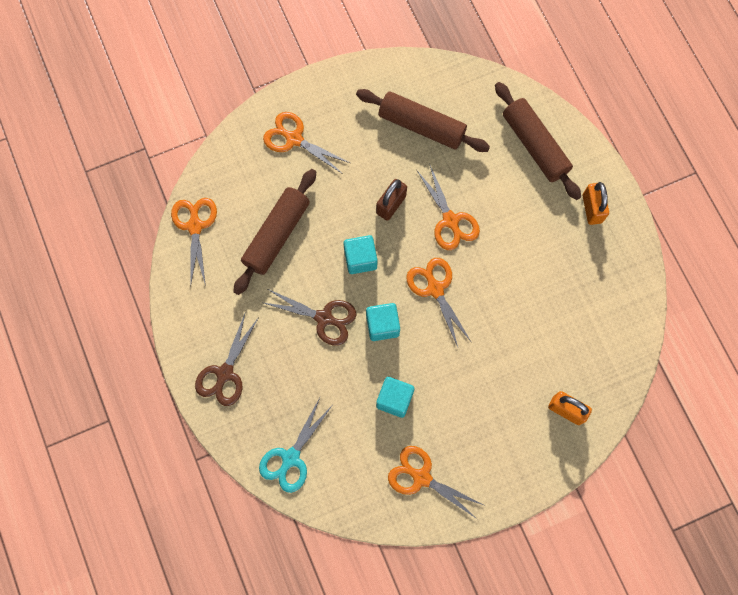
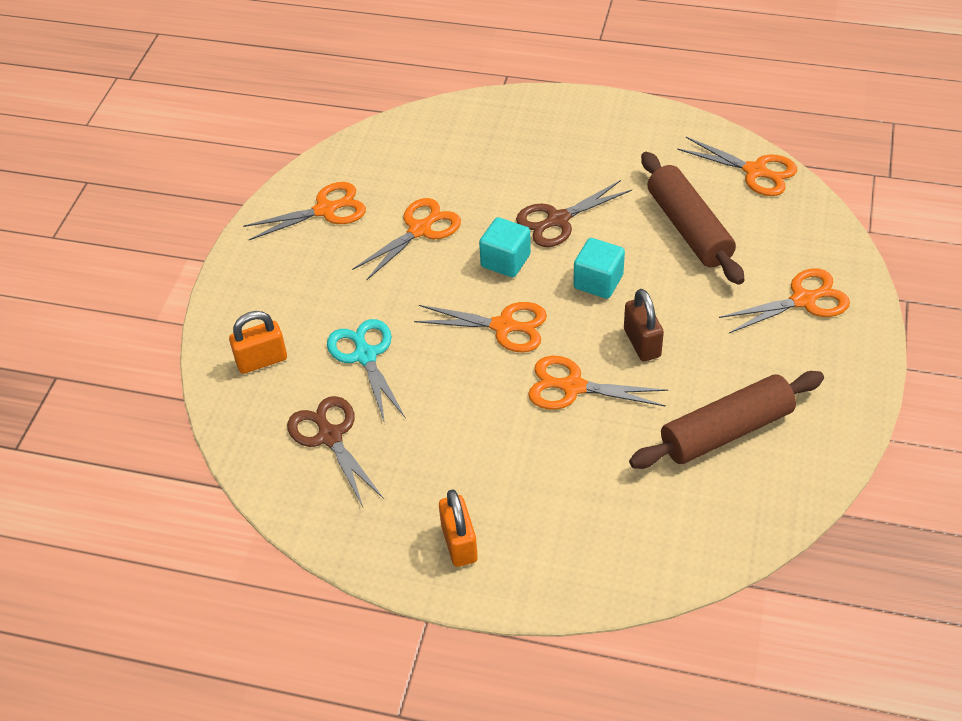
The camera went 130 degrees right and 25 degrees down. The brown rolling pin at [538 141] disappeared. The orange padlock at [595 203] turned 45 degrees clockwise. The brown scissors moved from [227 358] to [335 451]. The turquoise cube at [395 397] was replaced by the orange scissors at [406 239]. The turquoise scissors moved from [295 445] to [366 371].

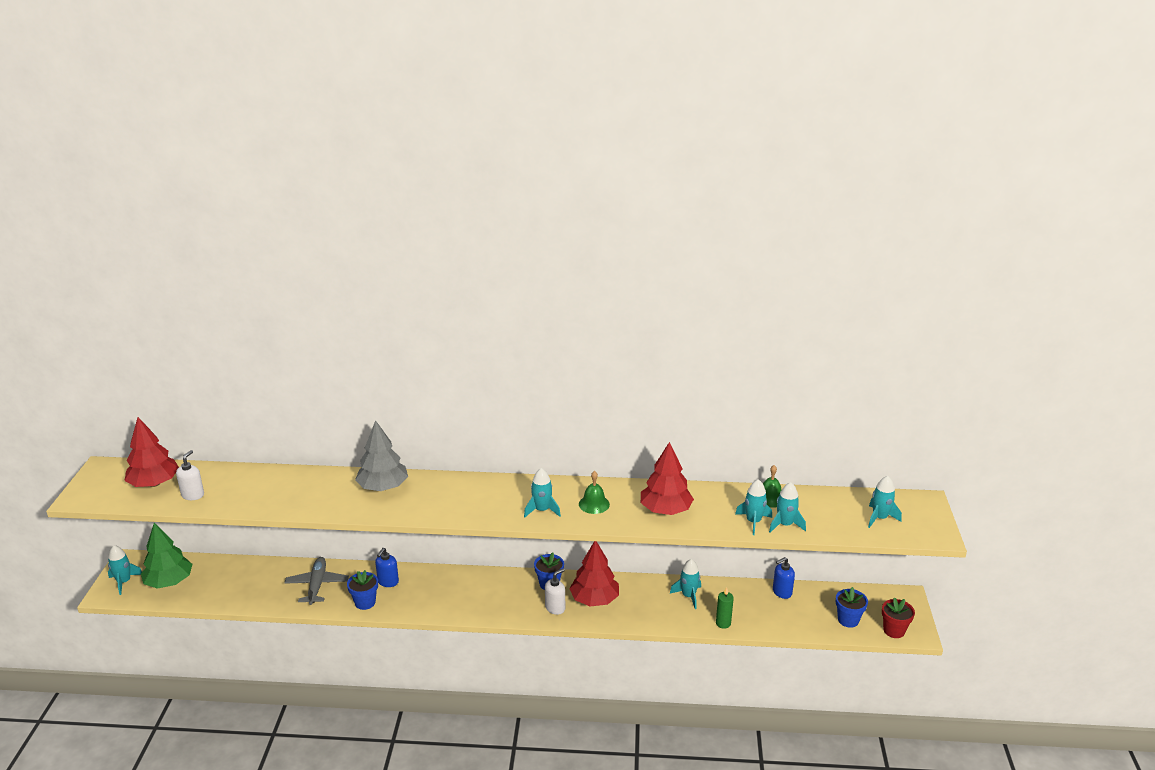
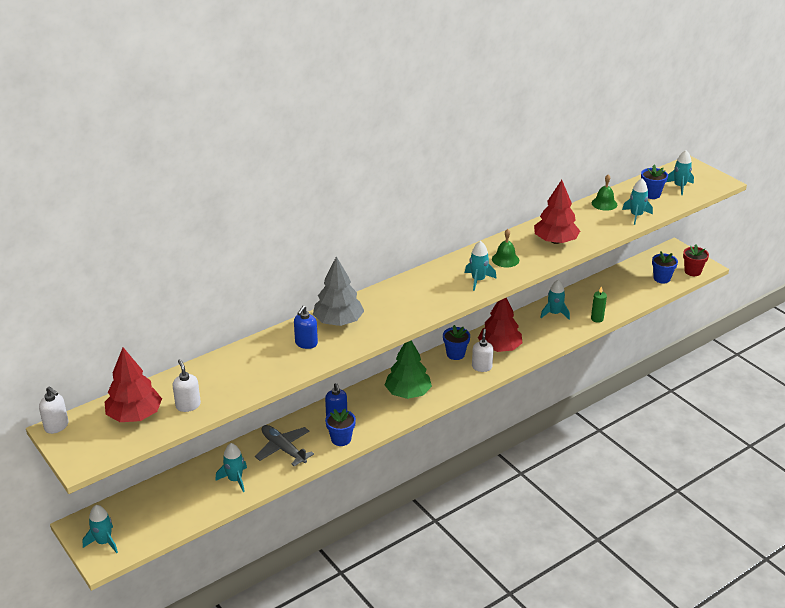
The camera went 40 degrees left and 5 degrees up. The turquoise rocket moved from [753 507] to [231 467]. The green tree moved from [166 556] to [408 369]. The blue soap dispenser moved from [784 578] to [306 327]. The blue flower pot at [654 181] appeared. The white soap dispenser at [53 410] appeared.

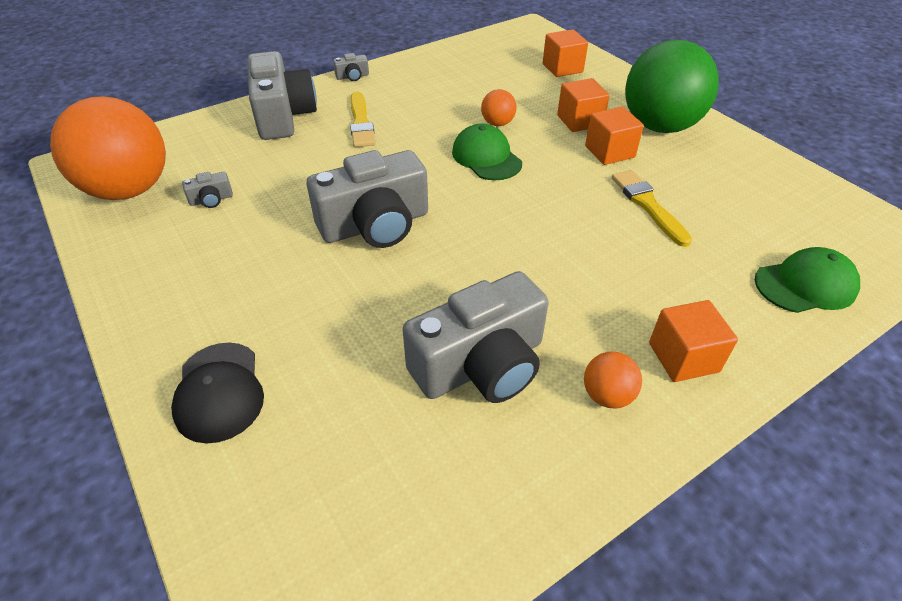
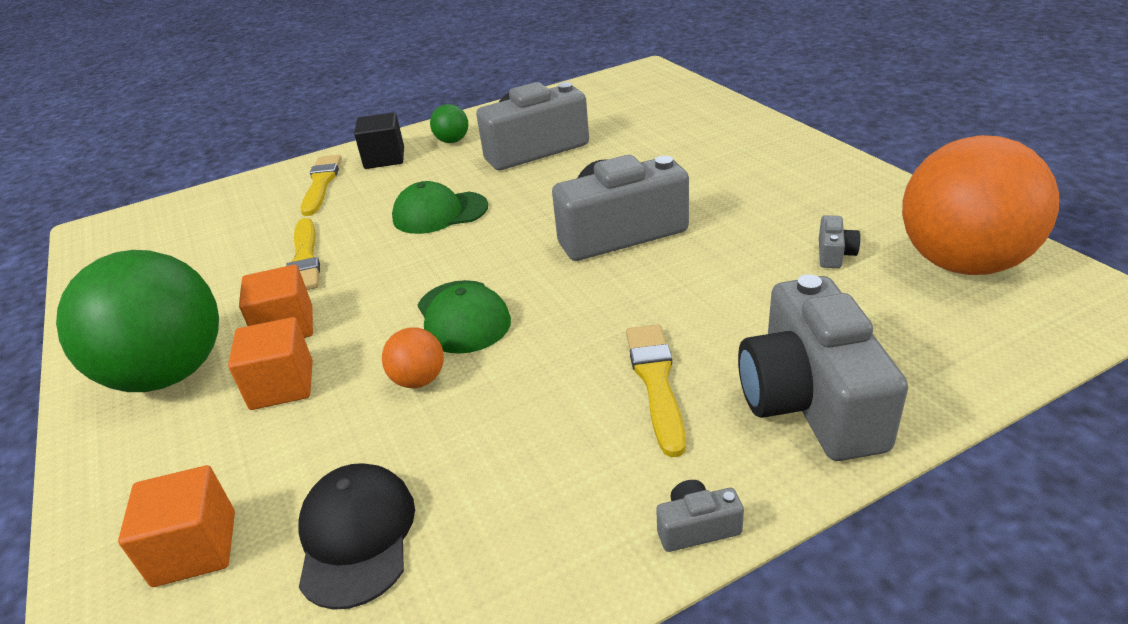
The camera went 170 degrees left and 10 degrees down. The grey camera at [207 190] turned 120 degrees clockwise. The green cap moved from [807 280] to [440 207]. The orange cube at [693 341] became the black cube at [379 140]. The black cap moved from [217 393] to [356 536]. The orange ball at [613 379] became the green ball at [449 123]. The yellow brush at [321 185] appeared.

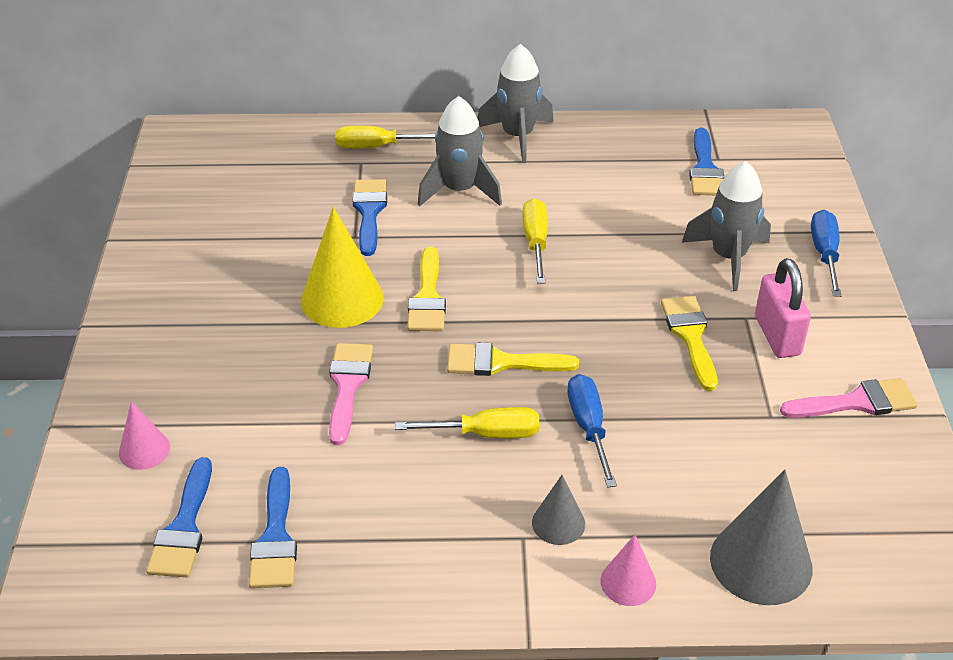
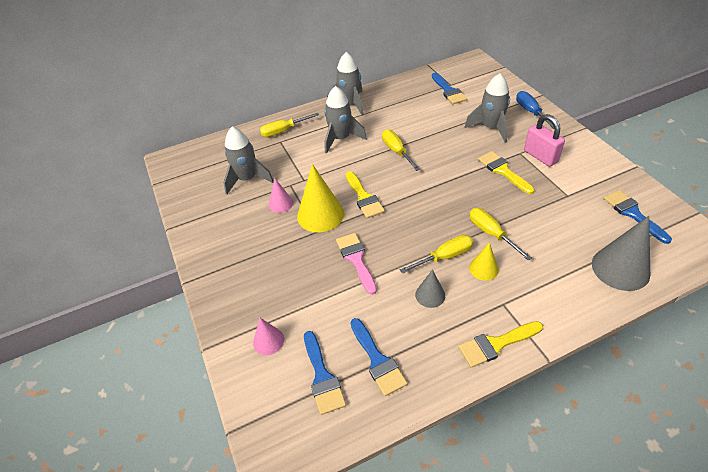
The camera went 20 degrees left and 5 degrees up. The blue brush moved from [370 217] to [637 217]. The yellow brush moved from [513 359] to [500 344]. The blue screwdriver at [592 431] became the yellow screwdriver at [500 234]. The pink brush at [849 398] disappeared. The grey cone moved from [558 510] to [430 288]. The pink cone moved from [628 570] to [281 195]. The grey rocket at [248 161] appeared. The yellow cone at [484 261] appeared.

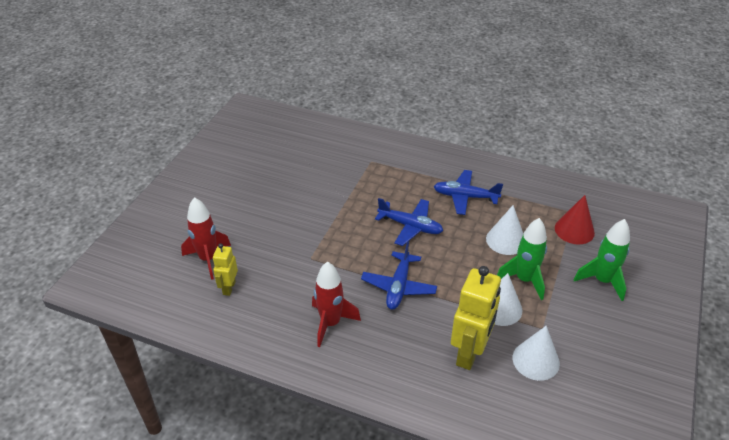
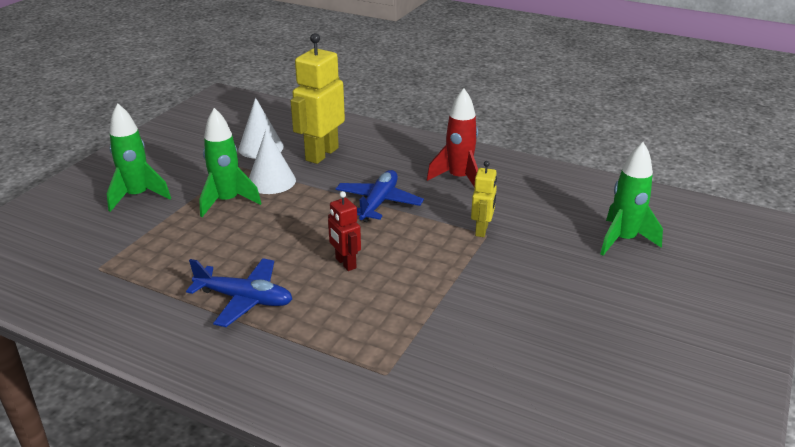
The camera went 175 degrees left and 10 degrees down. The red cone at [575 220] disappeared. The red rocket at [206 238] became the green rocket at [631 199]. The blue plane at [409 222] was replaced by the red robot at [344 231]. The white cone at [504 230] disappeared. The yellow robot moved from [225 269] to [484 199].

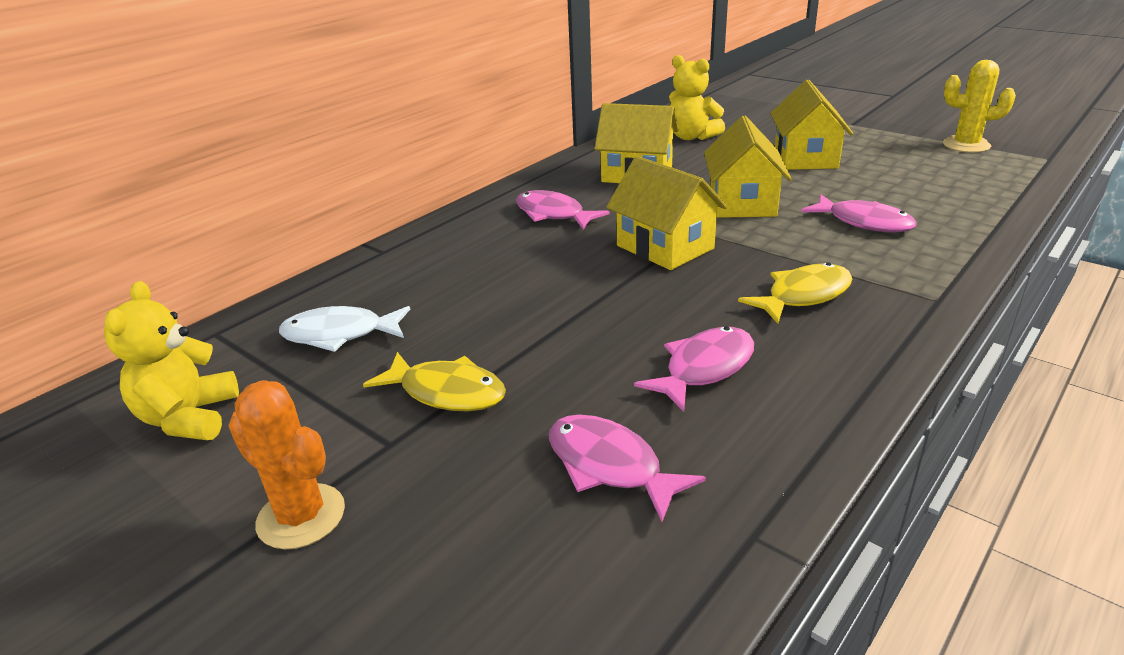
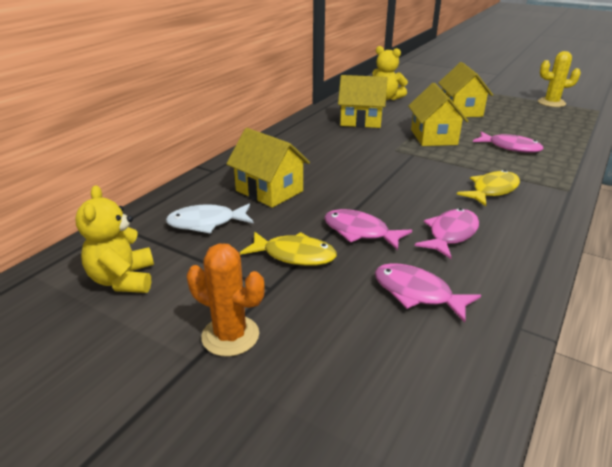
The camera went 10 degrees left and 0 degrees up. The yellow house moved from [666 213] to [268 168]. The pink fish moved from [562 210] to [368 229].

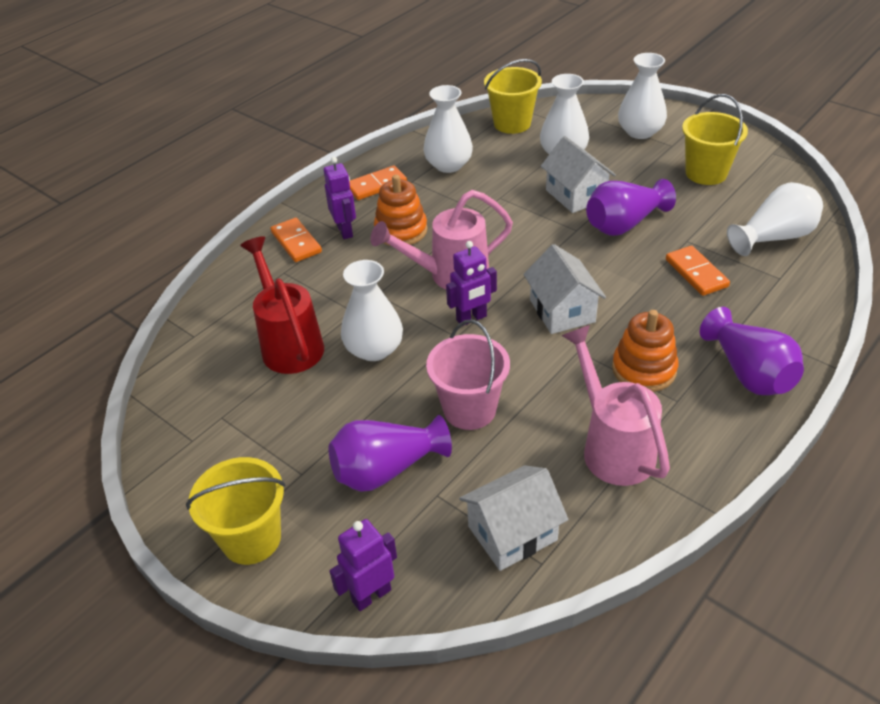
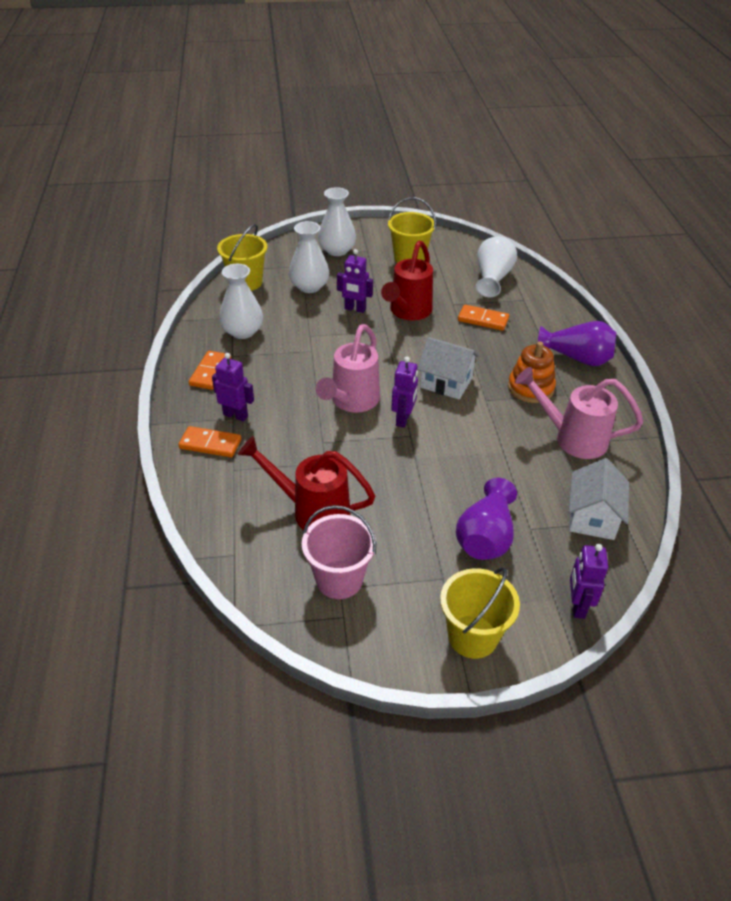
The camera went 50 degrees left and 0 degrees up. The white house at [578 174] was replaced by the purple robot at [355 281]. The orange stacking toy at [401 210] disappeared. The purple vase at [631 207] was replaced by the red watering can at [407 280]. The white vase at [372 310] disappeared. The pink bucket moved from [468 374] to [339 552].

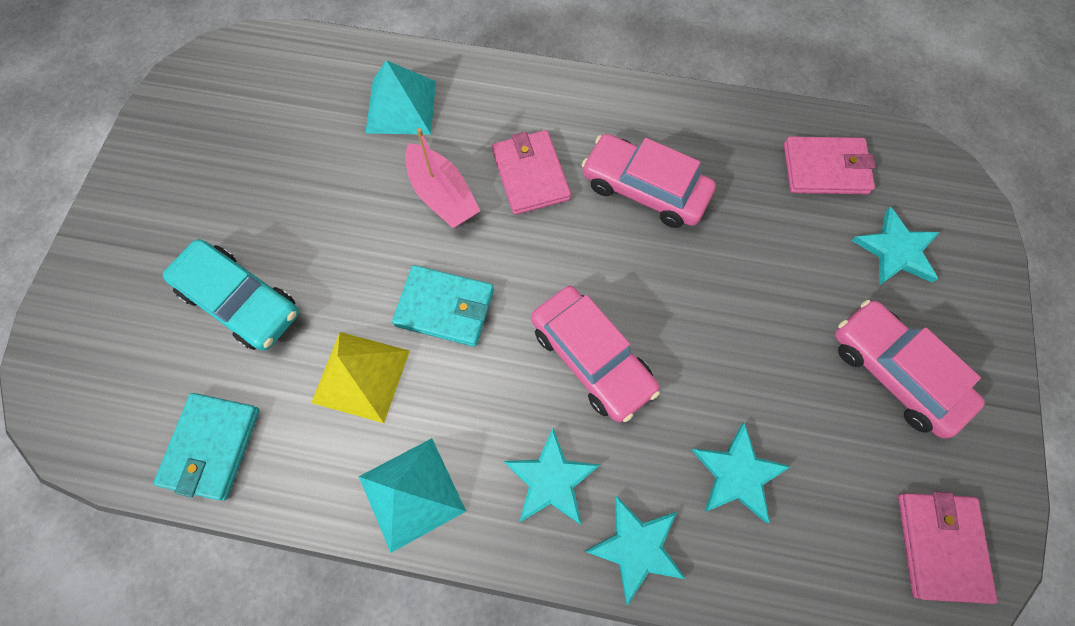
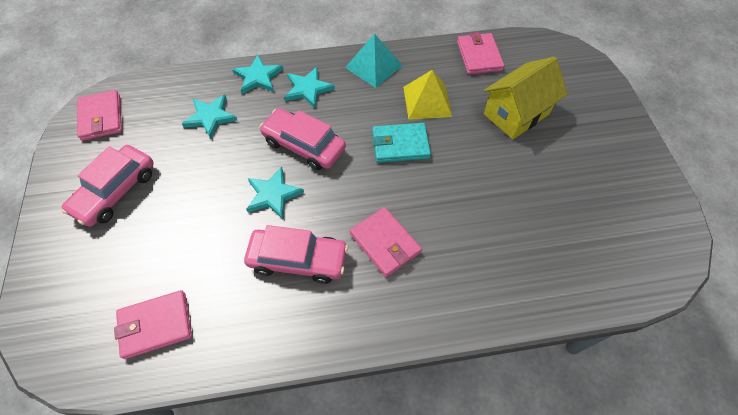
The camera went 160 degrees right and 10 degrees down. The turquoise pyramid at [401 97] disappeared. The pink boat at [442 178] disappeared. The turquoise star moved from [895 246] to [275 193]. The turquoise car at [231 295] was replaced by the yellow house at [526 98]. The pink car at [910 369] turned 90 degrees clockwise. The turquoise wallet at [206 447] became the pink wallet at [480 53].

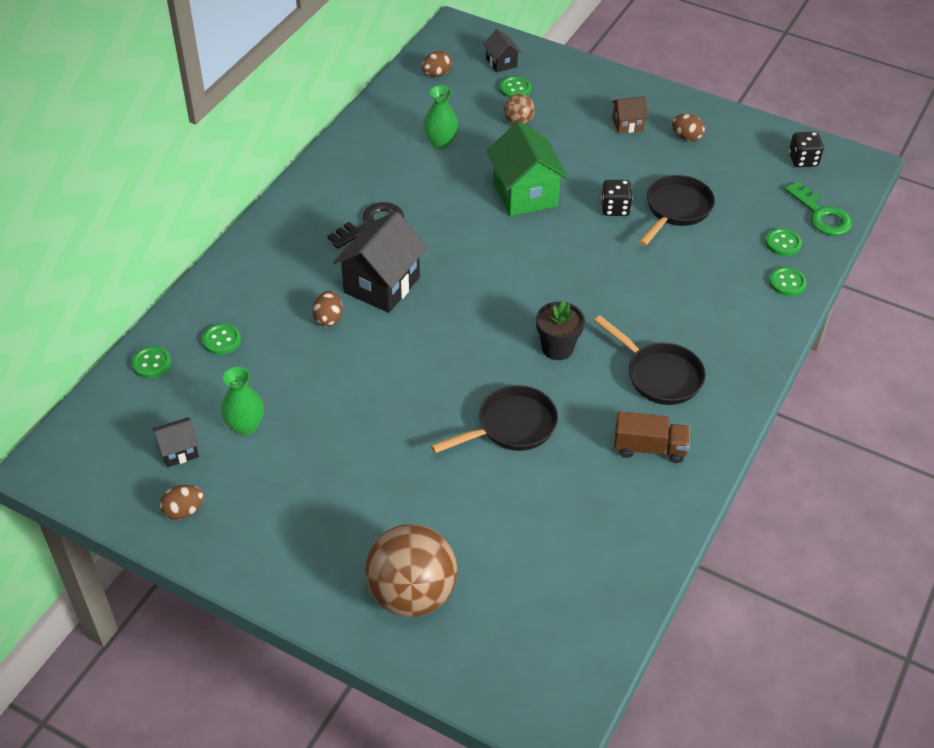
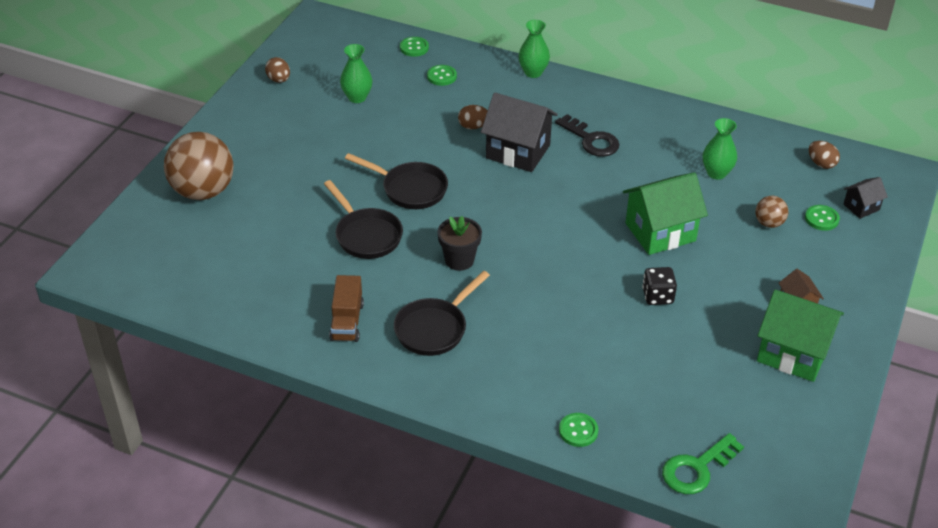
The camera went 85 degrees right and 5 degrees down. The brown egg at [688 128] was replaced by the green house at [800 336]. The black dice at [806 149] disappeared. The black pan moved from [677 210] to [396 181]. The green button at [783 242] disappeared. The black house at [176 442] disappeared. The green vase at [534 49] appeared.

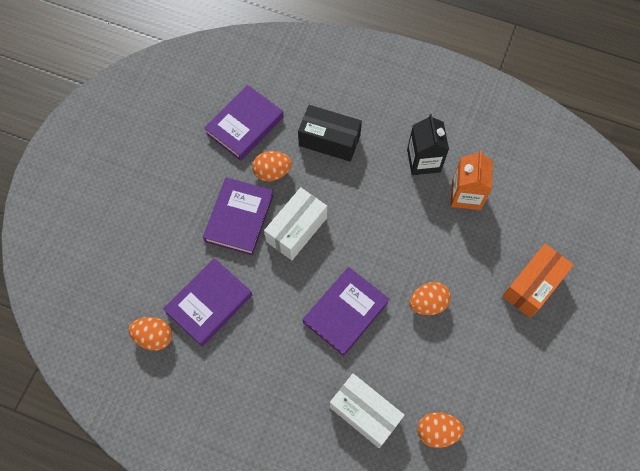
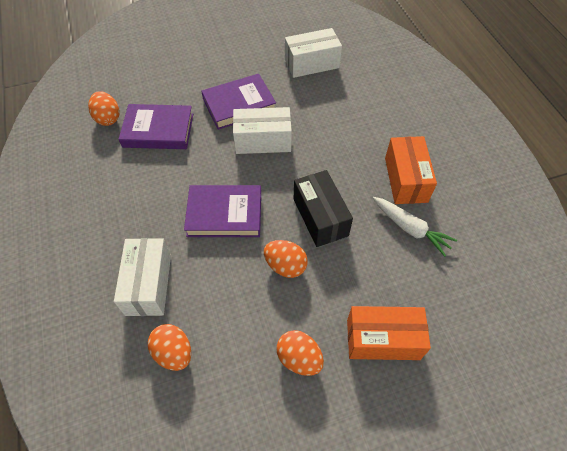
The camera went 50 degrees right and 10 degrees down. The purple book at [244 123] was replaced by the white box at [313 53]. The black box moved from [330 133] to [323 208]. The black carton at [428 144] was replaced by the orange box at [411 170]. The orange carton at [472 180] was replaced by the white carrot at [415 227]. The orange egg moved from [272 166] to [300 353].

